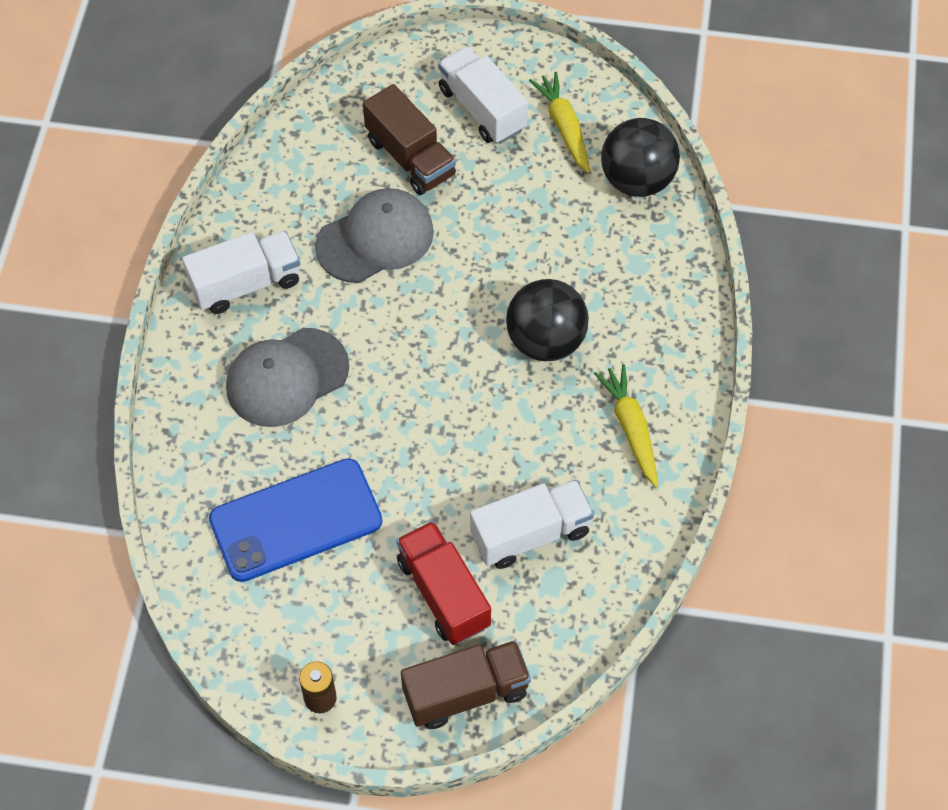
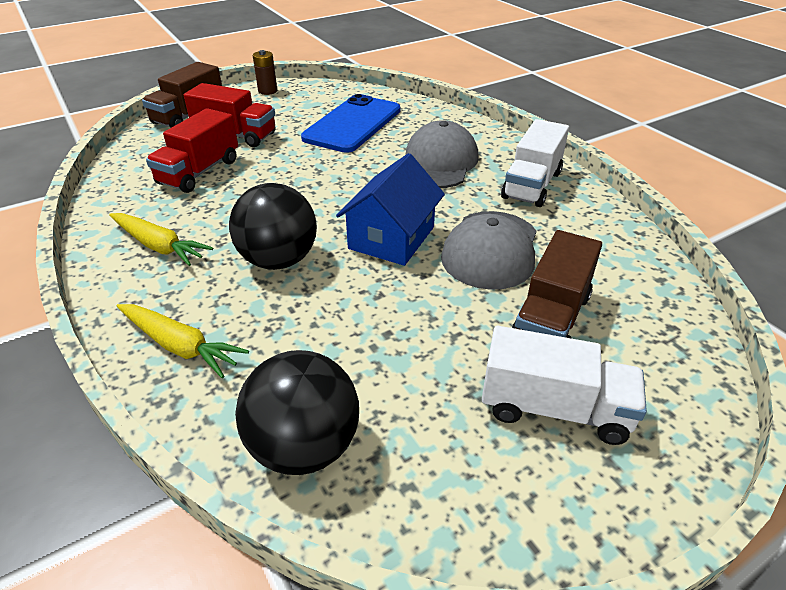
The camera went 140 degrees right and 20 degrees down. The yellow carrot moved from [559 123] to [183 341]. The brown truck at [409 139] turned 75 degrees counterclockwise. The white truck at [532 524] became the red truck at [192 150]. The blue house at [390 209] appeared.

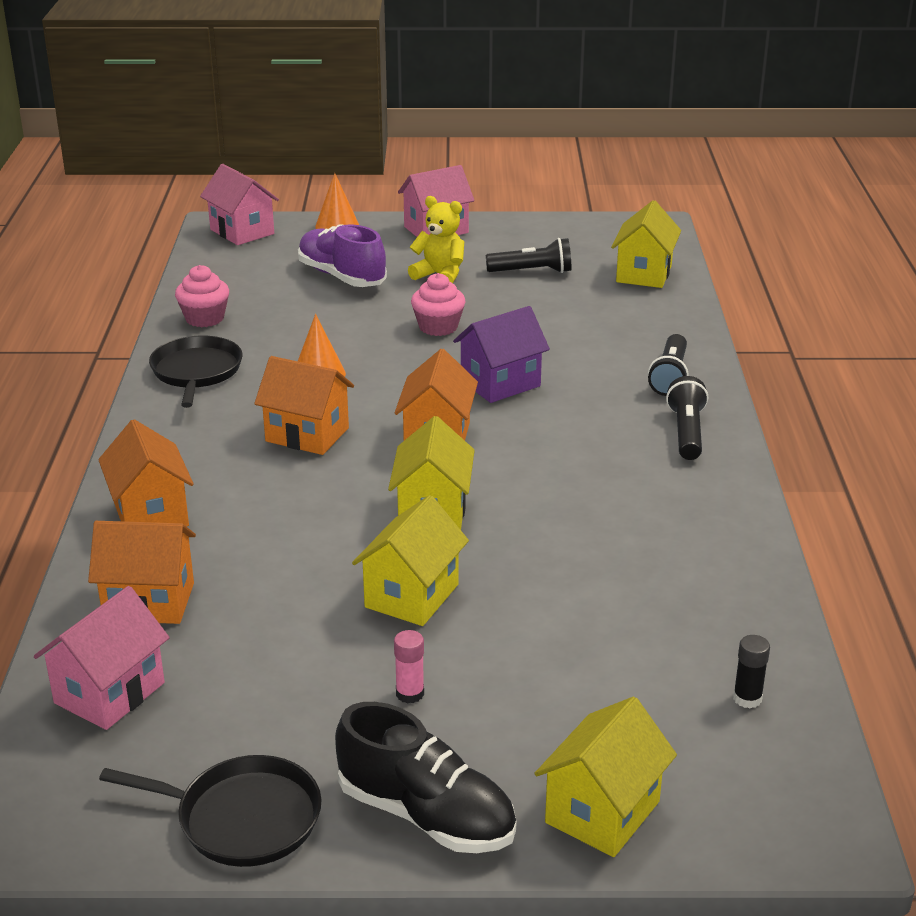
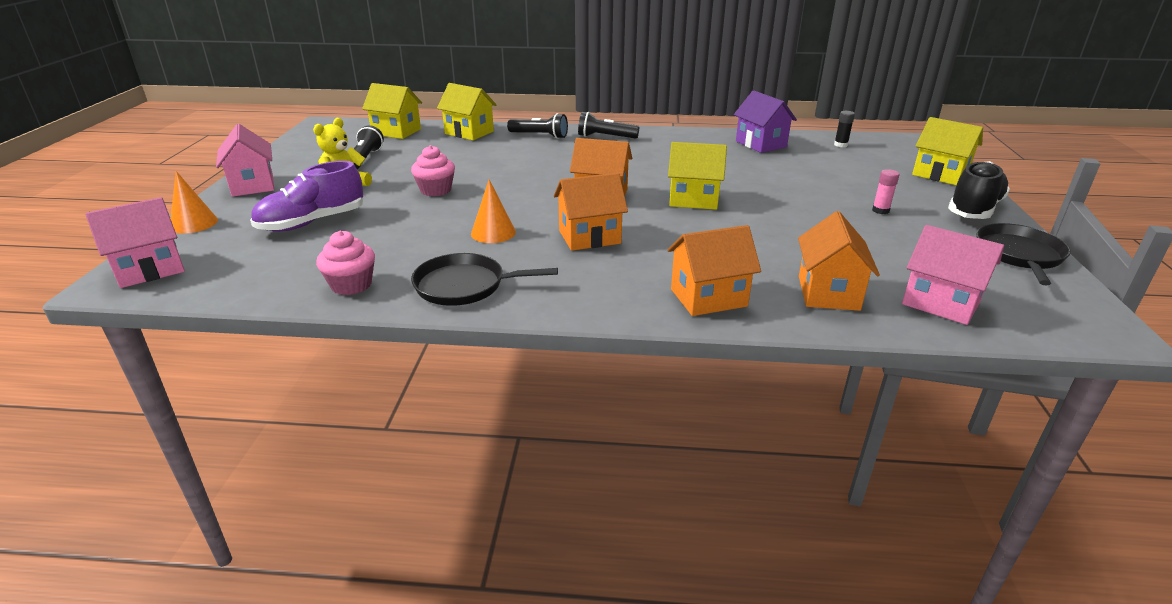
The camera went 85 degrees left and 0 degrees up. The purple house moved from [501 354] to [765 122]. The orange house at [304 405] turned 45 degrees clockwise. The yellow house moved from [410 560] to [467 111].

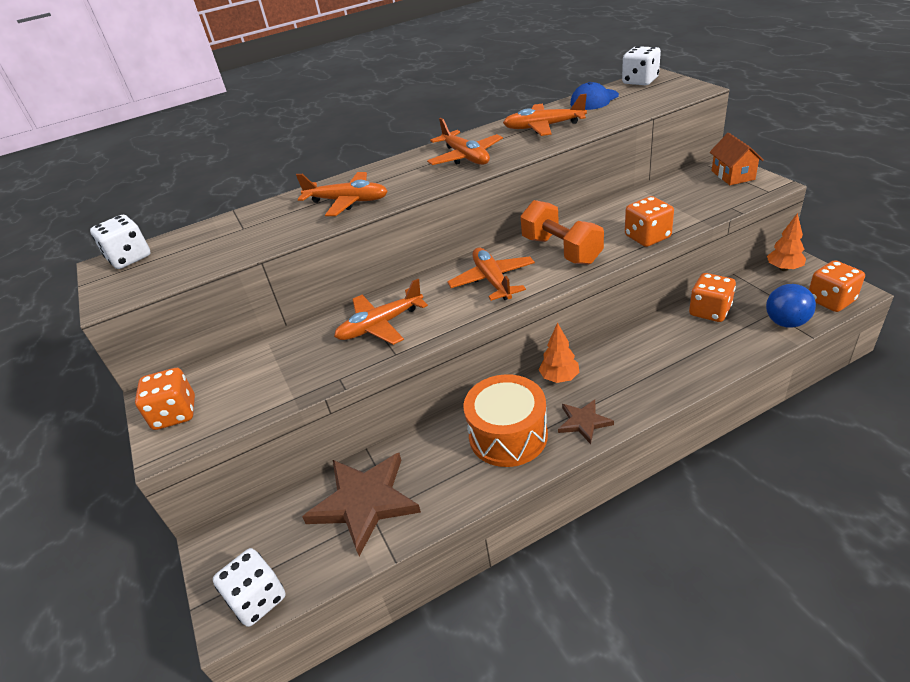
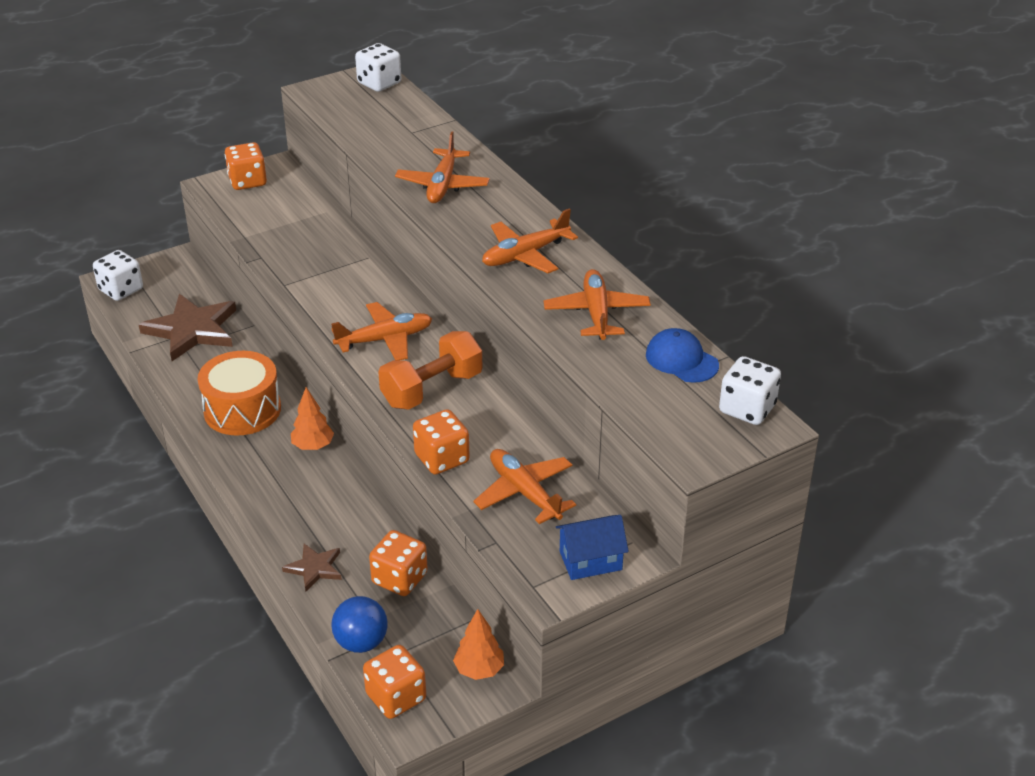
The camera went 80 degrees right and 0 degrees up. The orange house at [737 159] became the blue house at [592 547]. The orange plane moved from [381 312] to [524 486]. The brown star moved from [586 421] to [312 567].

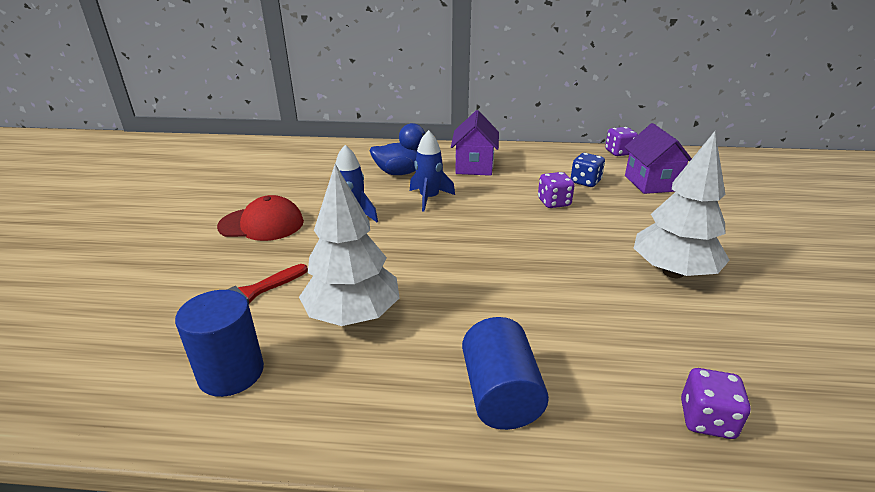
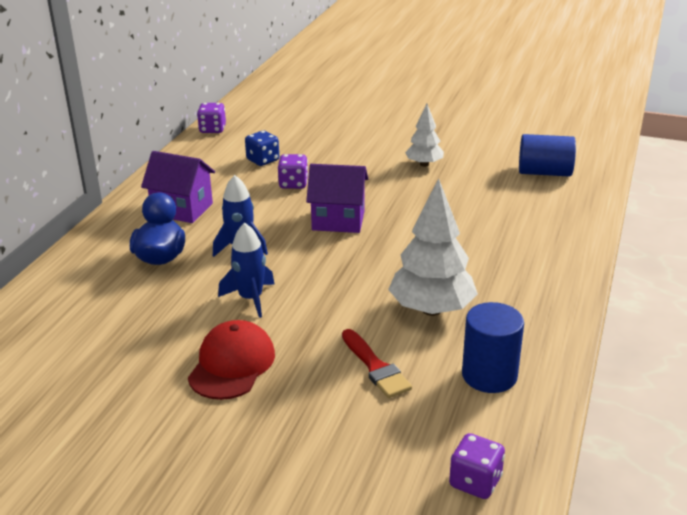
The camera went 75 degrees left and 0 degrees up. The purple house moved from [658 158] to [337 198]. The white tree at [682 204] changed to 0.58 times the size. The blue cylinder moved from [505 373] to [547 155]. The purple dice moved from [716 403] to [477 466].

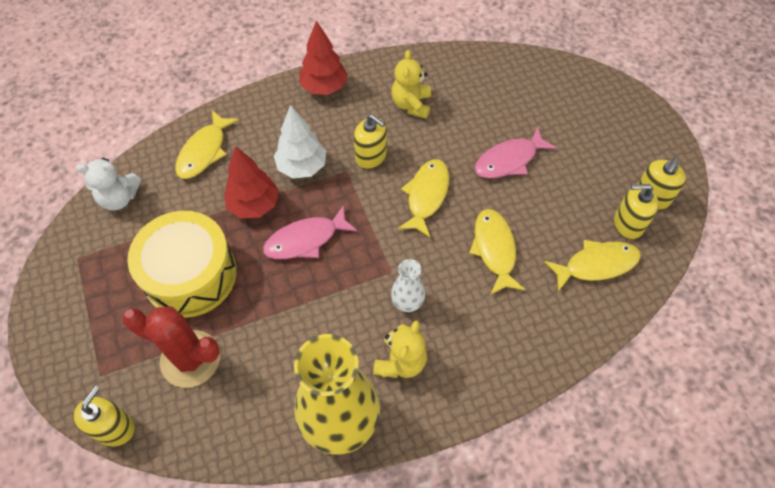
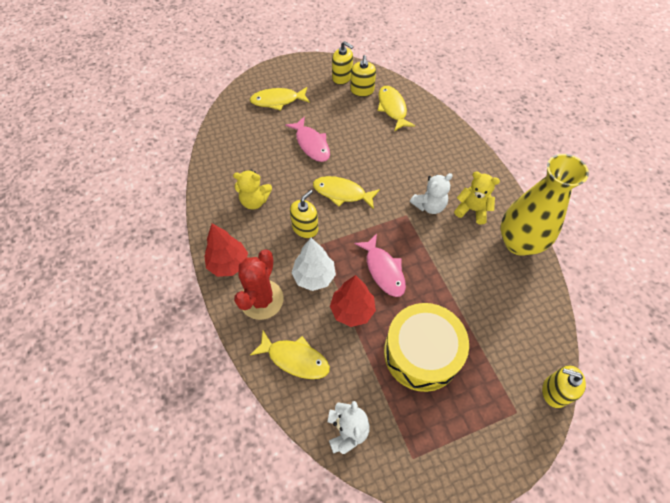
The camera went 90 degrees left and 0 degrees up. The yellow fish moved from [497 252] to [280 99]. The white vase at [408 285] was replaced by the white teddy bear at [431 193]. The red cactus moved from [171 347] to [258 284].

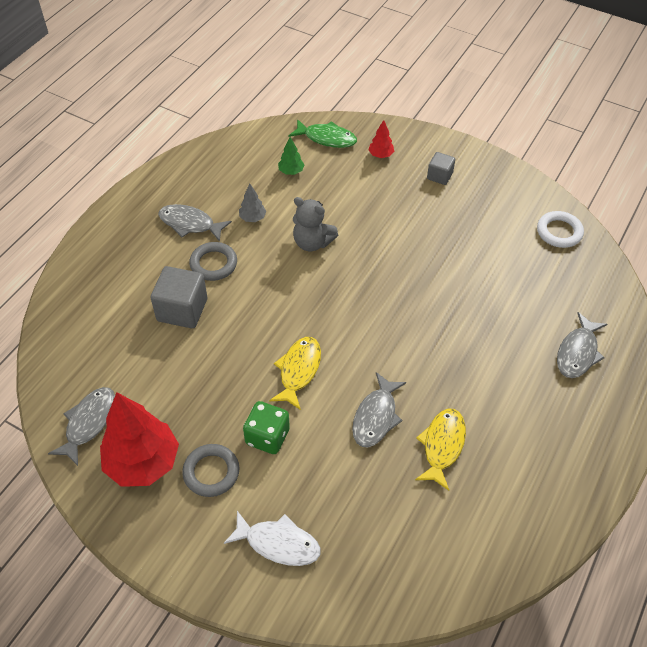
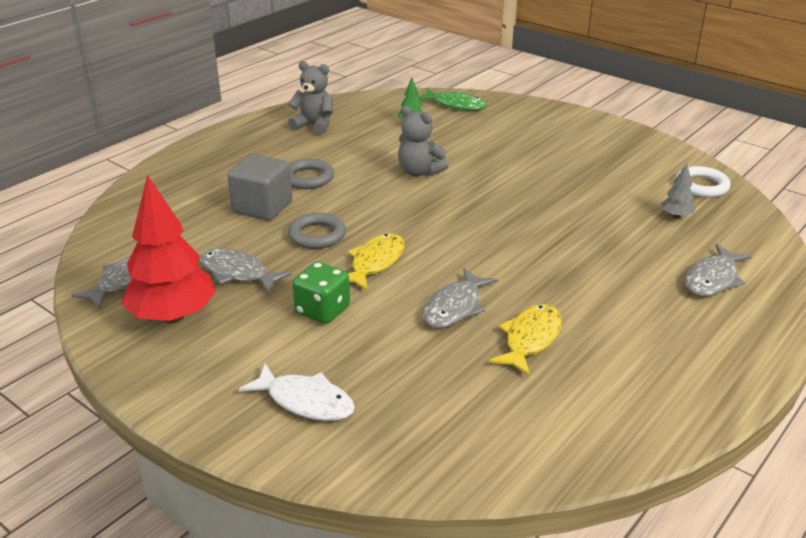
The camera went 10 degrees right and 20 degrees down. The red tree at [381 139] disappeared. The grey cube at [441 168] disappeared. The grey tree moved from [253 203] to [678 191]. The grey fish moved from [195 223] to [246 271]. The grey ring moved from [211 470] to [317 231]. The grey teddy bear at [310 98] appeared.

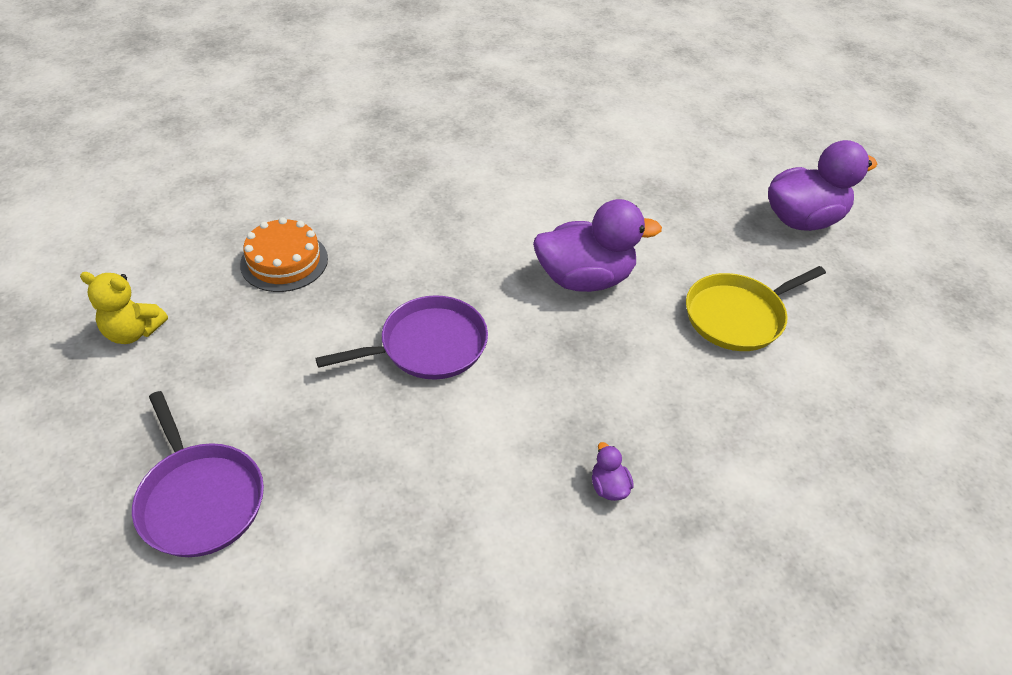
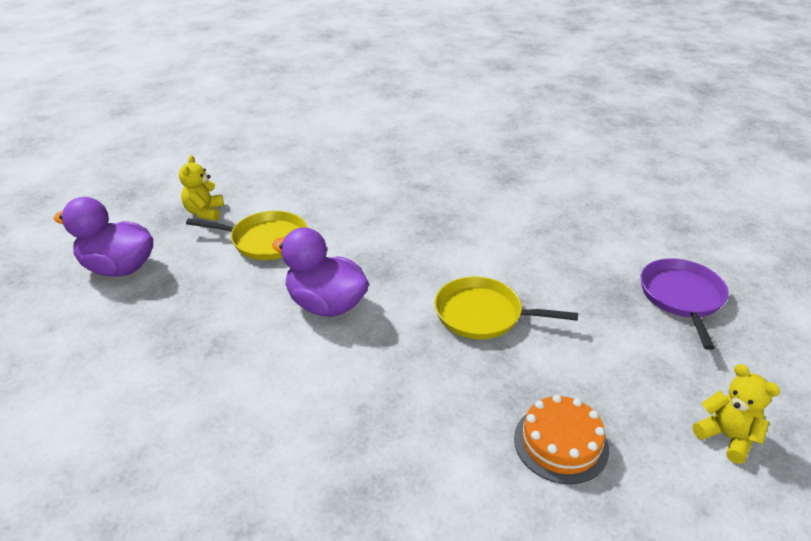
The camera went 140 degrees left and 10 degrees down. The purple pan at [401 337] became the yellow pan at [506 308]. The purple duck at [613 471] disappeared. The yellow teddy bear at [201 188] appeared.

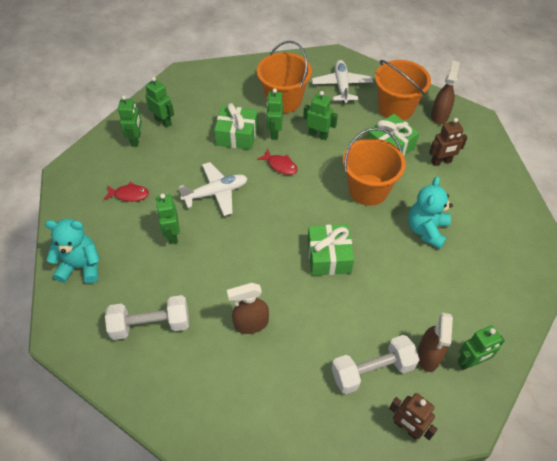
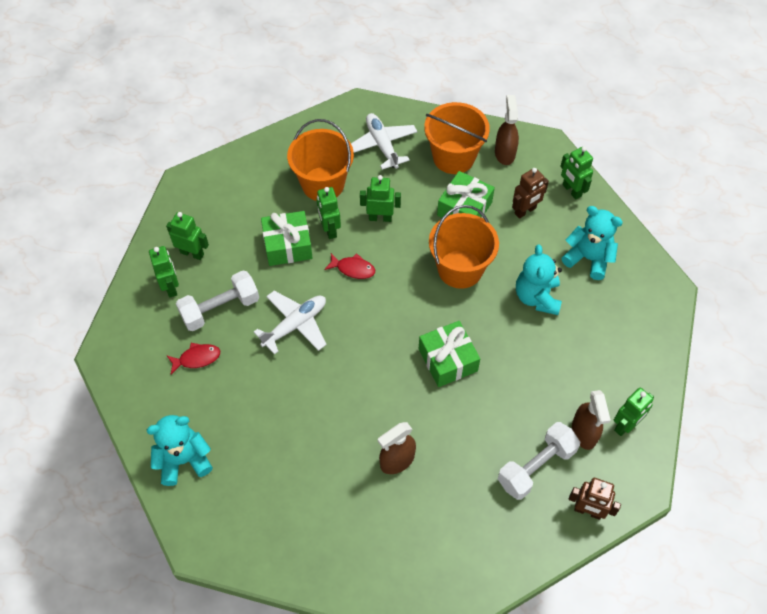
The camera went 20 degrees left and 5 degrees up. The green robot moved from [168 219] to [576 173]. The white dumbbell moved from [147 317] to [217 301]. The turquoise teddy bear at [592 243] appeared.

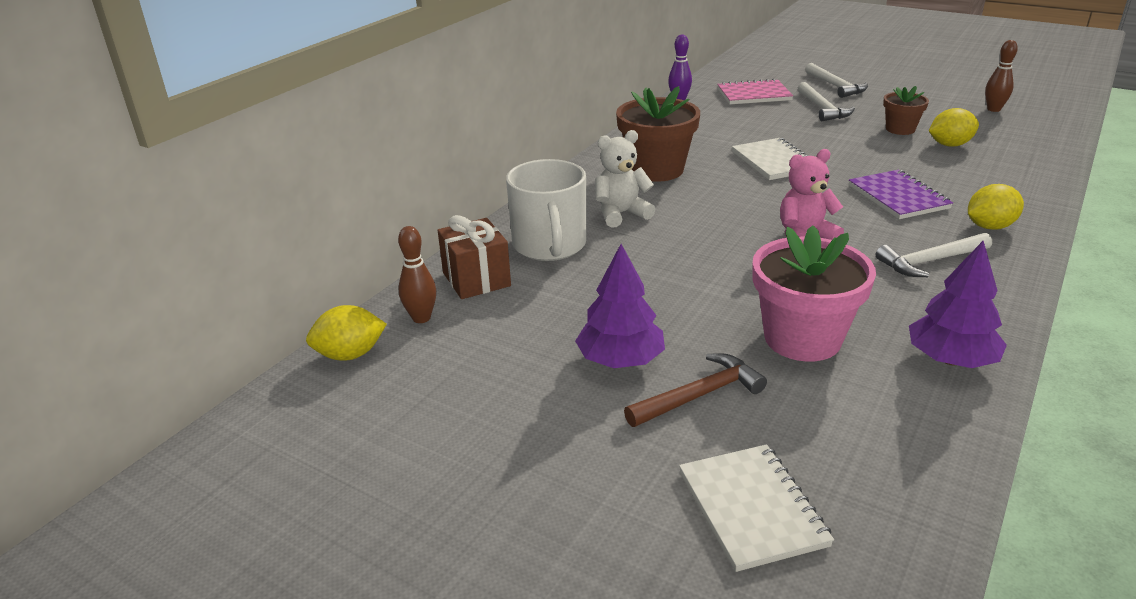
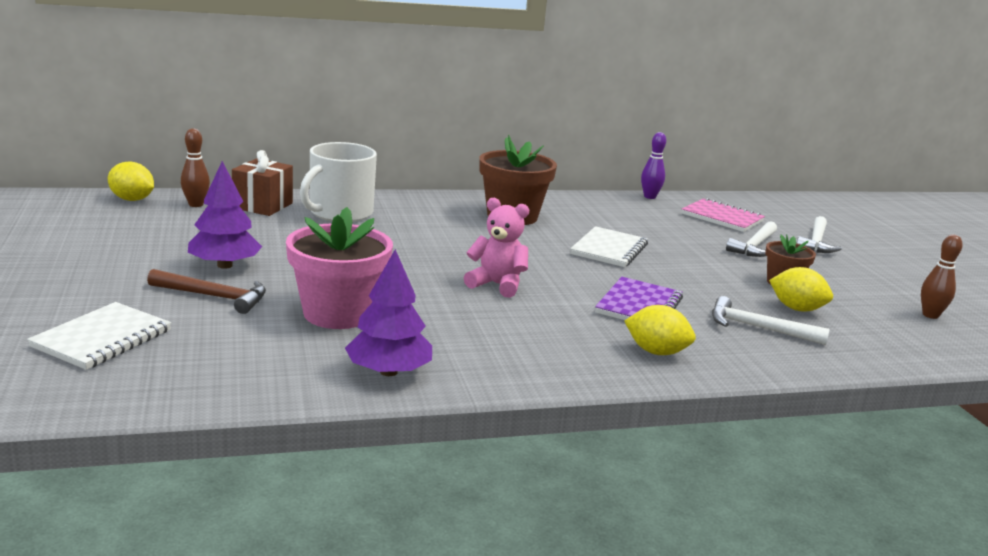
The camera went 40 degrees right and 10 degrees down. The white teddy bear at [625 179] disappeared. The white hammer moved from [934 255] to [771 320].

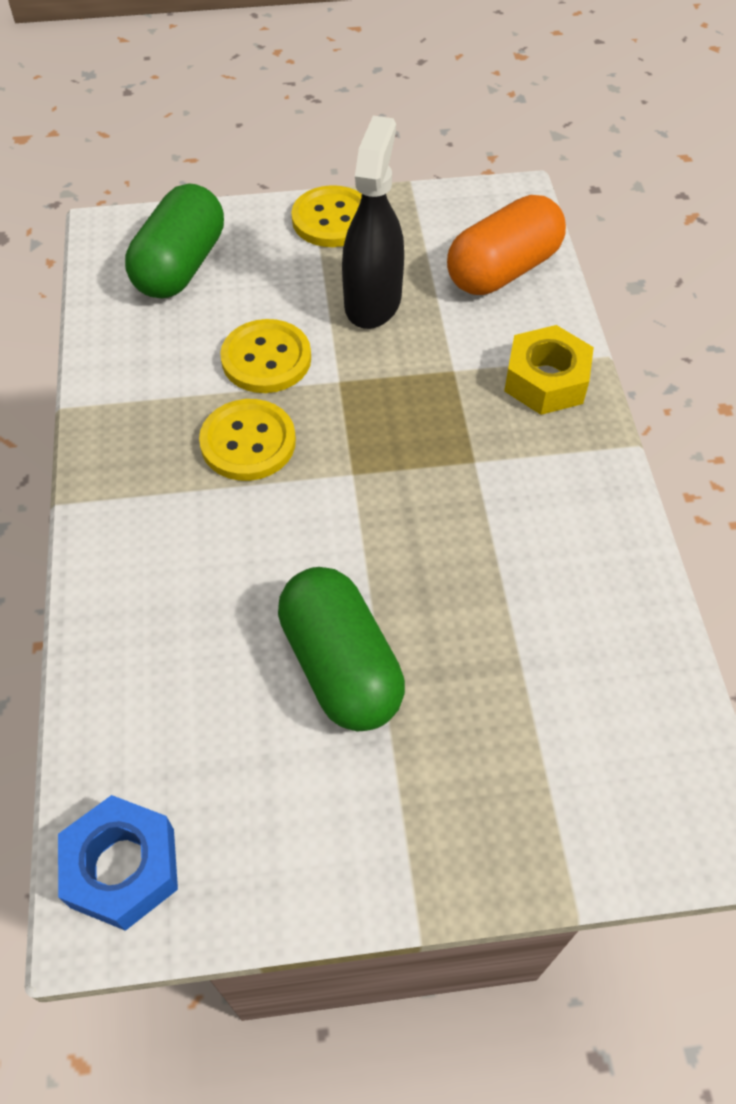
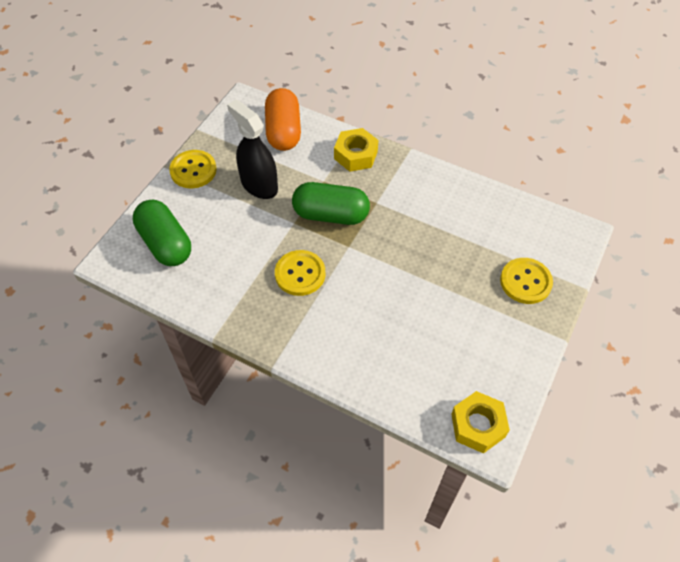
The camera went 55 degrees left and 0 degrees up. The yellow button moved from [265 356] to [526 281]. The green capsule moved from [341 649] to [331 203]. The blue nut at [118 863] became the yellow nut at [480 422].

